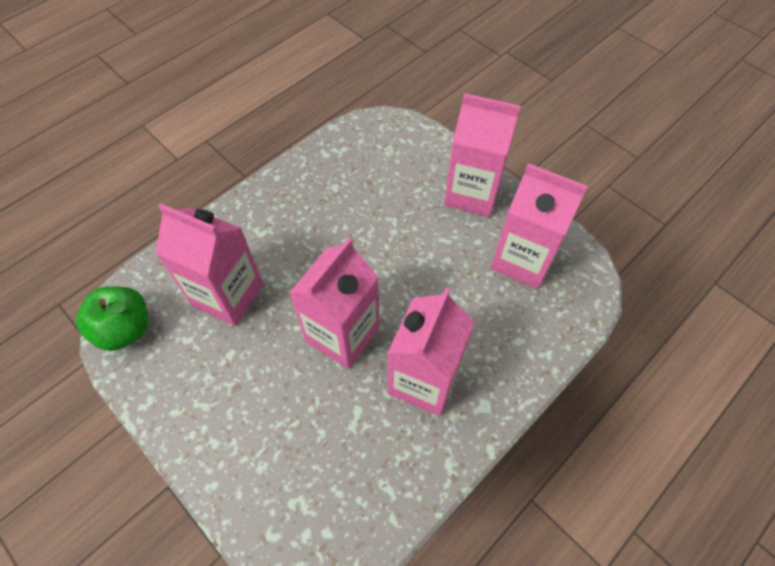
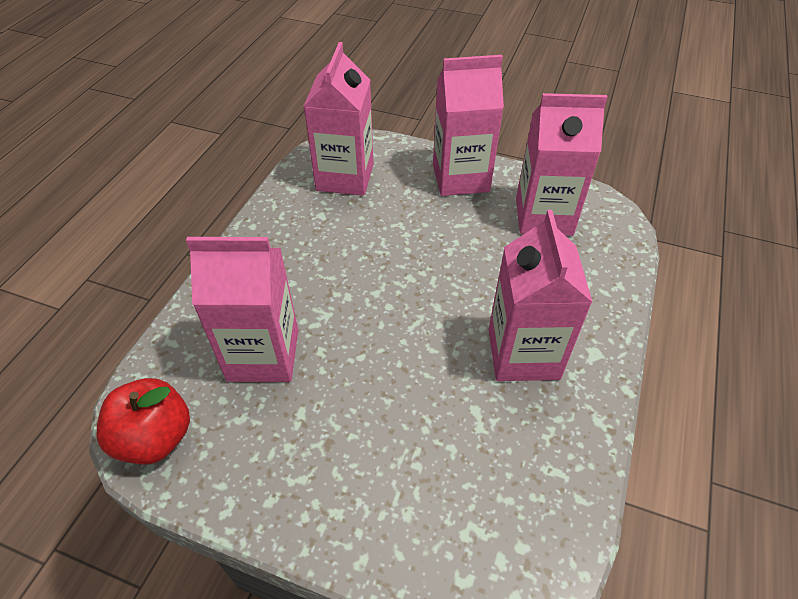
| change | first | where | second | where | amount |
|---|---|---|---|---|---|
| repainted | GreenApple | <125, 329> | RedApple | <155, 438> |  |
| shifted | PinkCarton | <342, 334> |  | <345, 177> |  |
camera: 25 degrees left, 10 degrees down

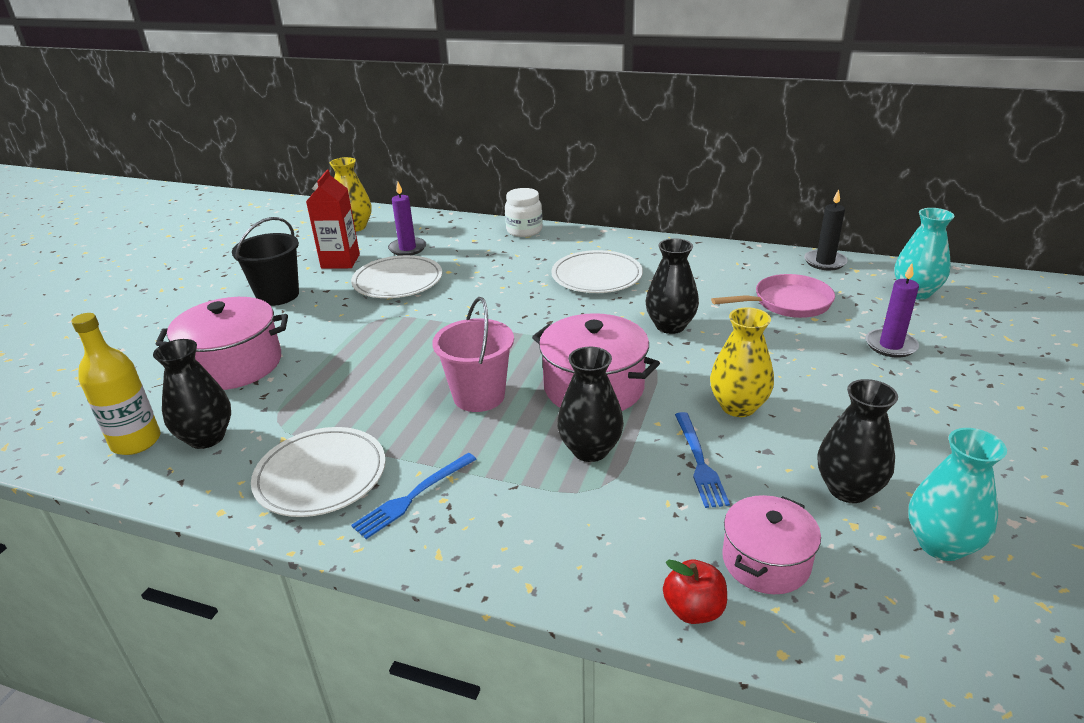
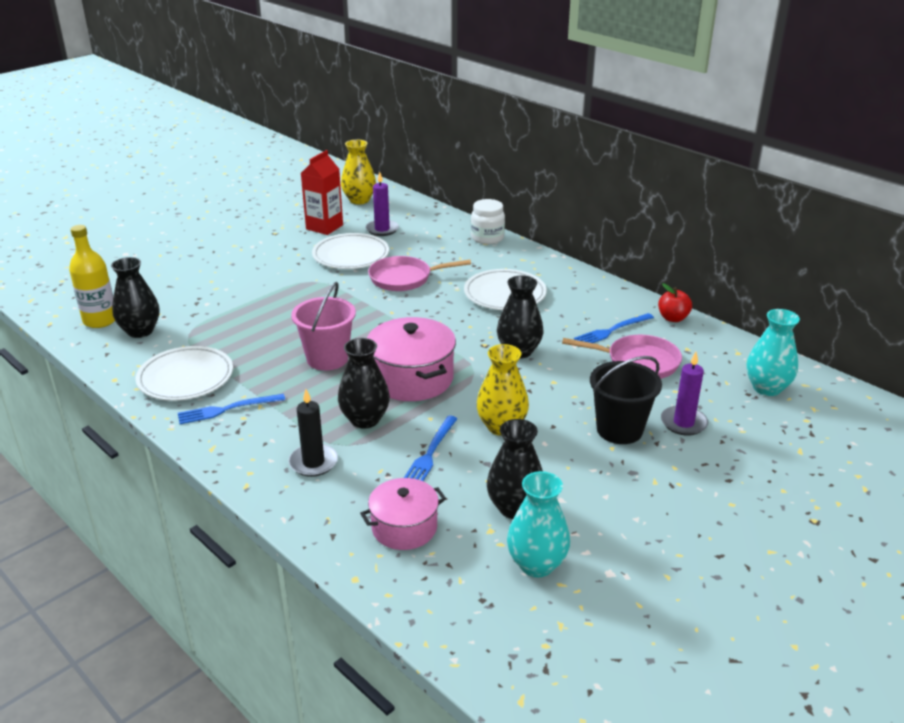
| change | first | where | second | where | amount |
|---|---|---|---|---|---|
| gone | PinkPot | <234, 365> |  |  |  |
| shifted | BlackBucket | <278, 295> |  | <619, 430> |  |
| shifted | RedApple | <693, 610> |  | <673, 318> |  |
| shifted | BlackCandle | <825, 262> |  | <313, 462> |  |
| new |  |  | PinkPan | <404, 278> |  |
| new |  |  | BlueFork | <612, 330> |  |
camera: 25 degrees right, 0 degrees up

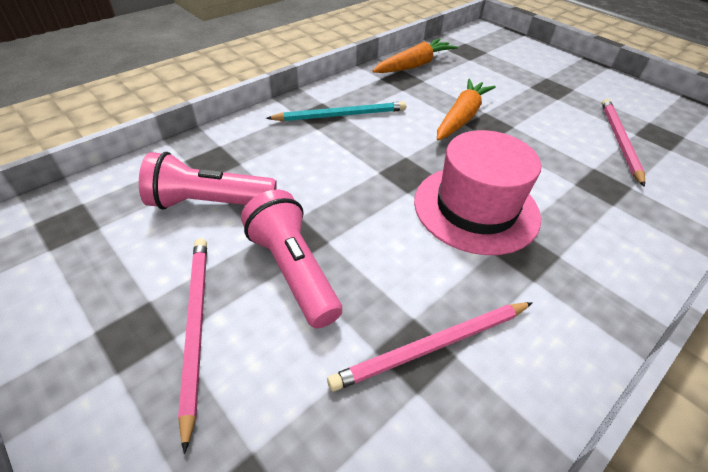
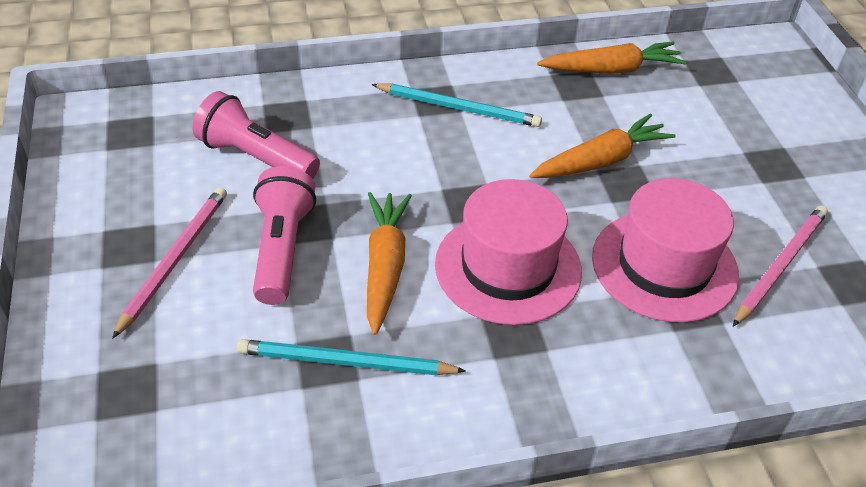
| change | first | where | second | where | amount |
|---|---|---|---|---|---|
| repainted | PinkPencil | <432, 346> | TurquoisePencil | <345, 362> |  |
| new |  |  | OrangeCarrot | <385, 266> |  |
| new |  |  | PinkHat | <664, 265> |  |
camera: 30 degrees right, 0 degrees up

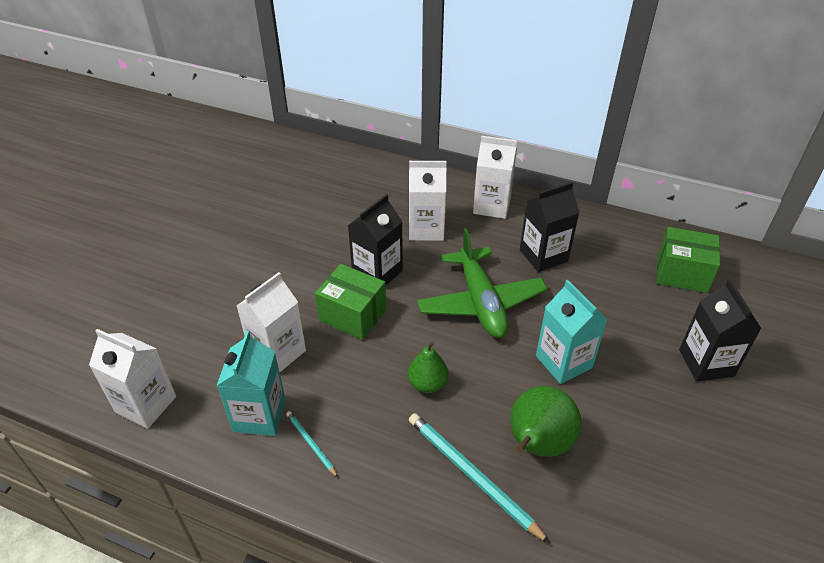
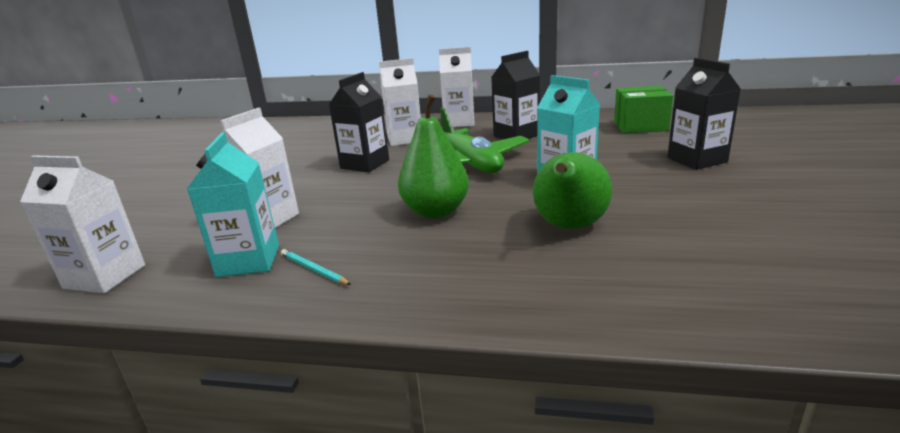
| change | first | where | second | where | amount |
|---|---|---|---|---|---|
| gone | GreenBox | <352, 315> |  |  |  |
| scaled | GreenPear | <427, 384> |  | <435, 212> | x1.60 |
| gone | TurquoisePencil | <472, 475> |  |  |  |
camera: 10 degrees left, 20 degrees down

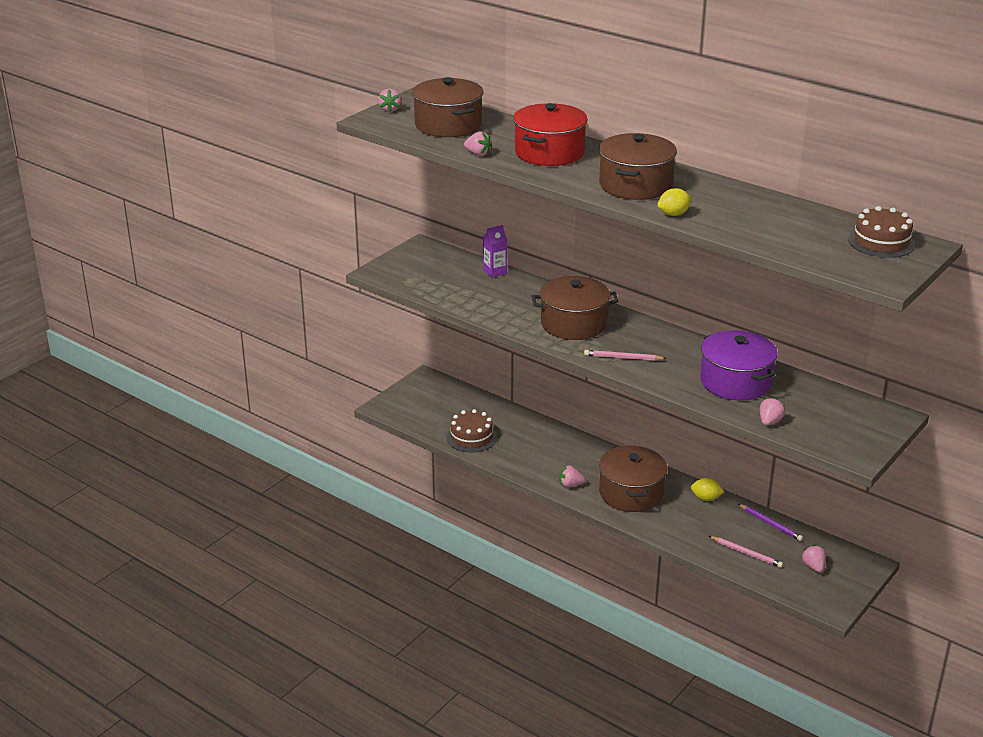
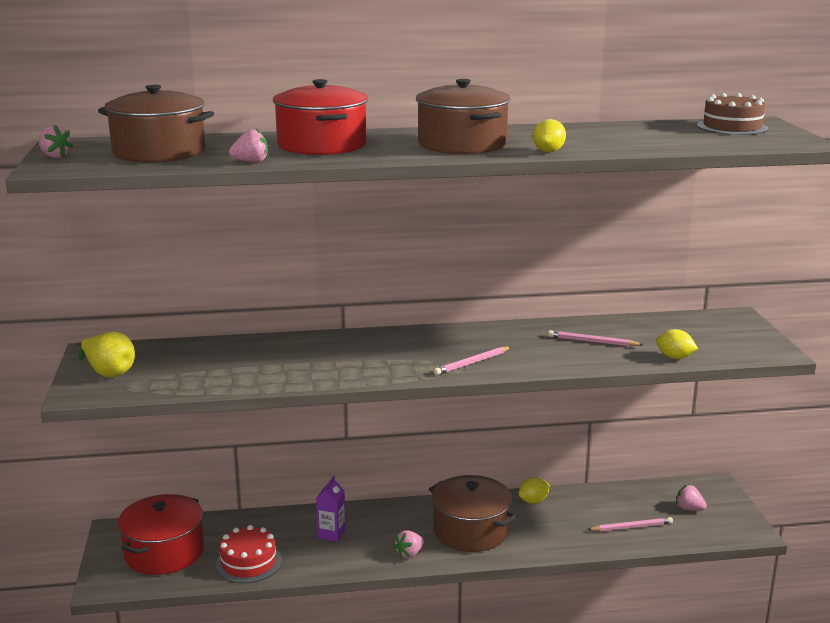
| change | first | where | second | where | amount |
|---|---|---|---|---|---|
| repainted | BrownCake | <471, 437> | RedCake | <248, 562> |  |
| shifted | PurpleCarton | <495, 272> |  | <331, 534> |  |
| gone | BrownPot | <573, 324> |  |  |  |
| swapped | PurplePot | <735, 382> | PinkPencil | <592, 342> |  |
| gone | PurplePencil | <770, 524> |  |  |  |
| swapped | PinkStrawberry | <770, 421> | YellowLemon | <674, 357> |  |
| new |  |  | YellowPear | <108, 372> |  |
| new |  |  | RedPot | <164, 552> |  |
camera: 45 degrees left, 10 degrees down

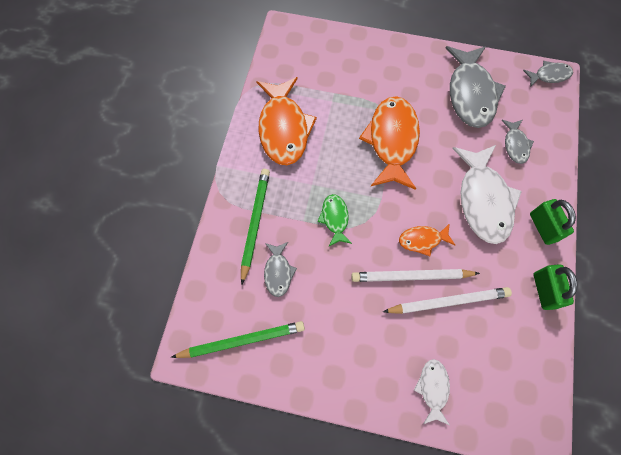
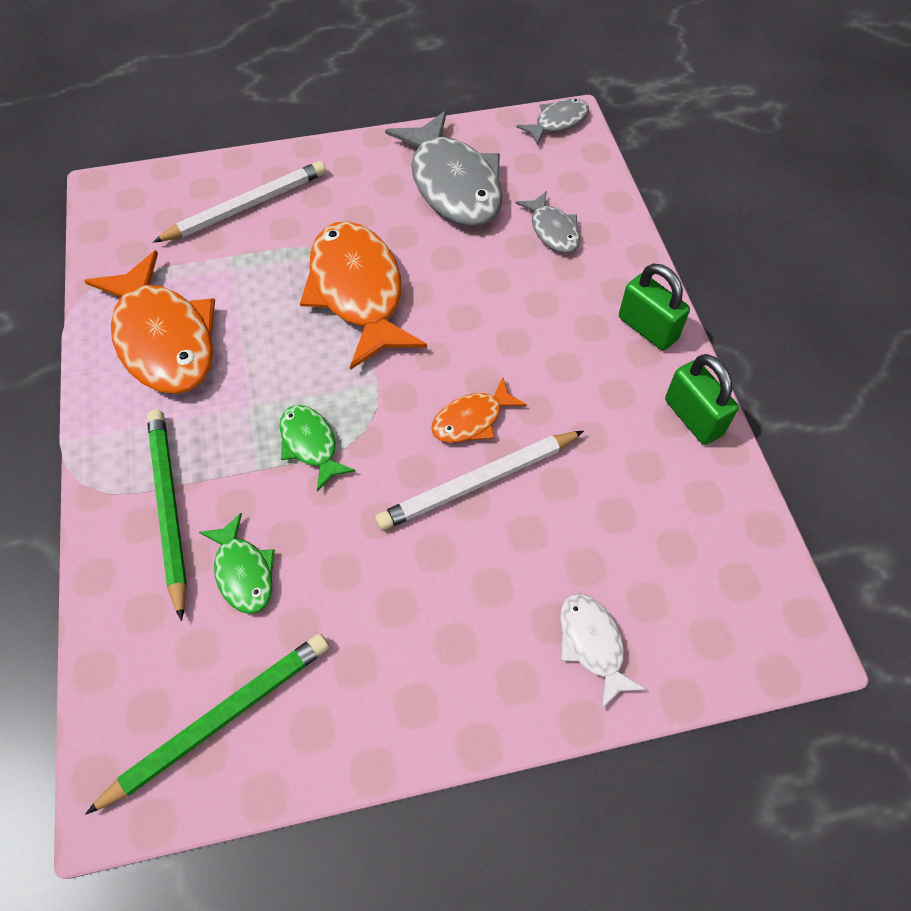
| change | first | where | second | where | amount |
|---|---|---|---|---|---|
| repainted | GreyFish | <278, 272> | GreenFish | <243, 572> |  |
| shifted | WhitePencil | <448, 301> |  | <247, 206> |  |
| gone | WhiteFish | <483, 200> |  |  |  |
camera: 25 degrees left, 10 degrees down

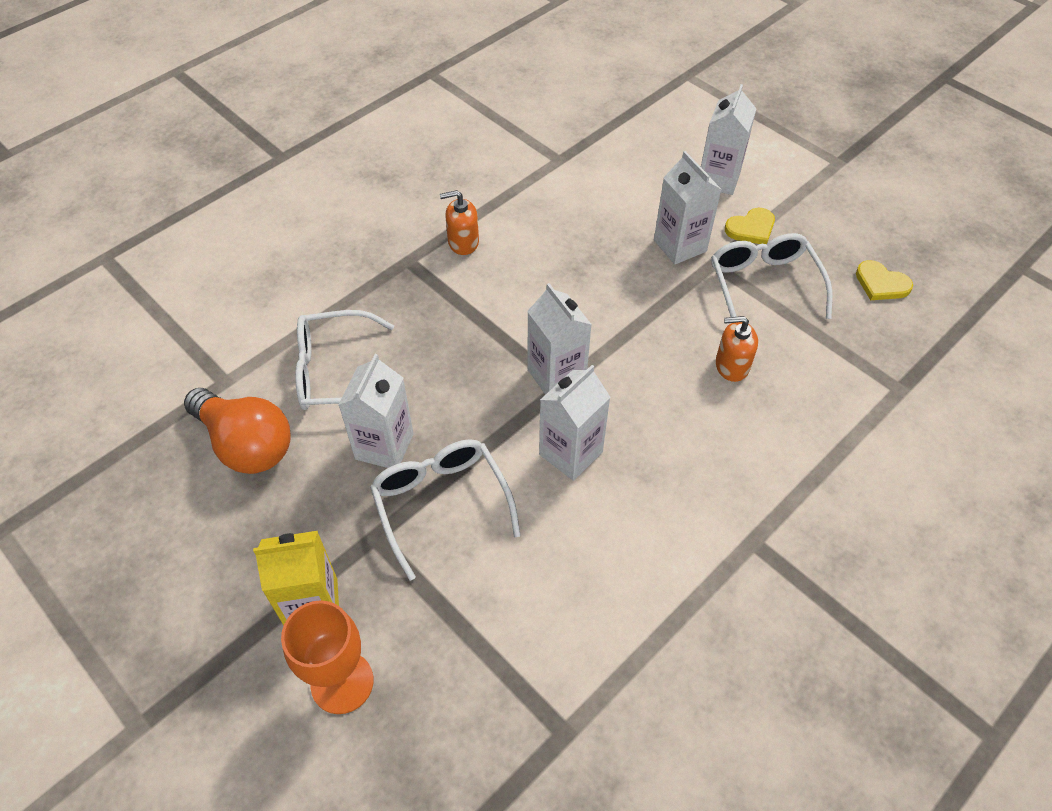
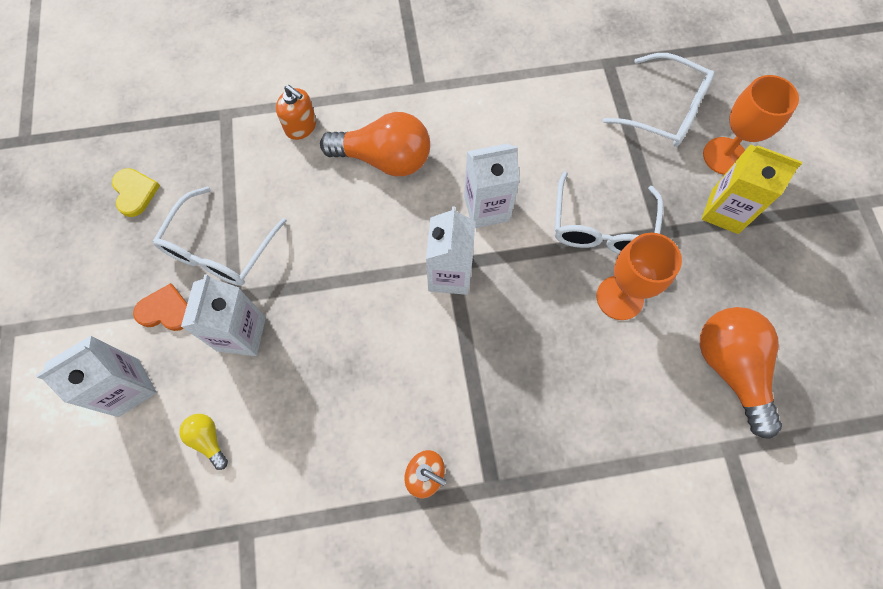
| change | first | where | second | where | amount |
|---|---|---|---|---|---|
| shifted | WhiteGlasses | <336, 372> |  | <664, 110> |  |
| swapped | WhiteCarton | <384, 446> | OrangeGoblet | <619, 297> |  |
| shifted | OrangeSoapDispenser | <731, 366> |  | <301, 126> |  |
| repainted | YellowHeart | <751, 228> | OrangeHeart | <165, 310> |  |
| new |  |  | YellowLightBulb | <208, 440> |  |
| new |  |  | OrangeLightBulb | <384, 159> |  |
camera: 145 degrees left, 15 degrees up

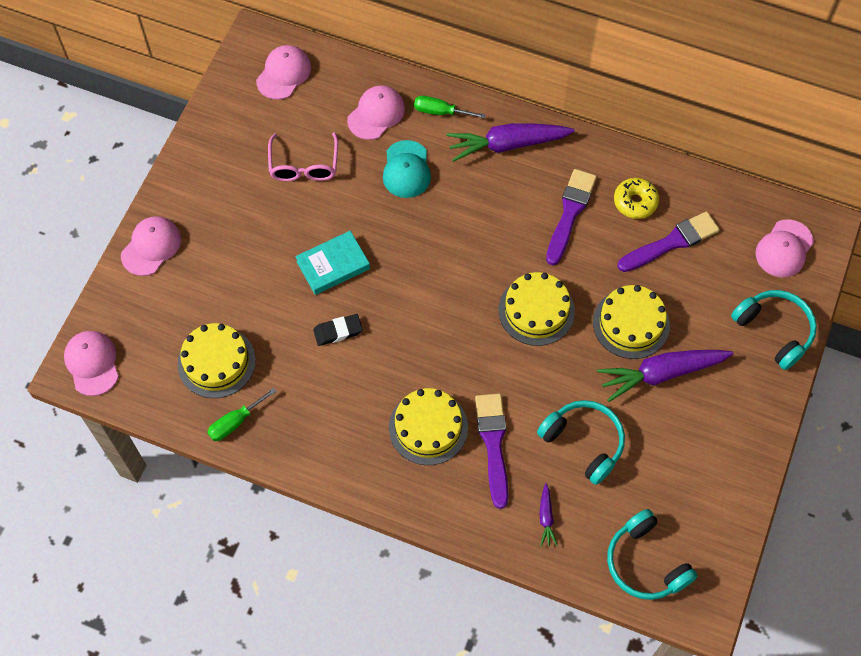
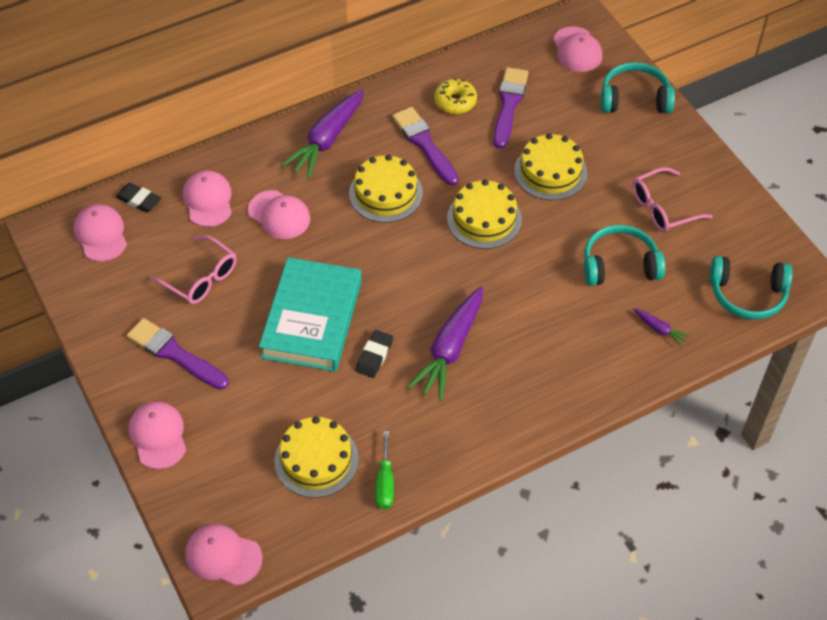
| change | first | where | second | where | amount |
|---|---|---|---|---|---|
| scaled | TurquoiseBook | <333, 265> |  | <312, 319> | x1.72 |
| repainted | TurquoiseCap | <406, 169> | PinkCap | <279, 215> |  |
| shifted | YellowCake | <428, 427> |  | <385, 193> |  |
| gone | GreenScrewdriver | <440, 112> |  |  |  |
| shifted | PurpleBrush | <493, 444> |  | <174, 354> |  |
| shifted | PurpleCarrot | <661, 374> |  | <450, 349> |  |
| new |  |  | BlackEraser | <139, 200> |  |
| new |  |  | PinkGlasses | <662, 208> |  |
camera: 50 degrees left, 10 degrees down

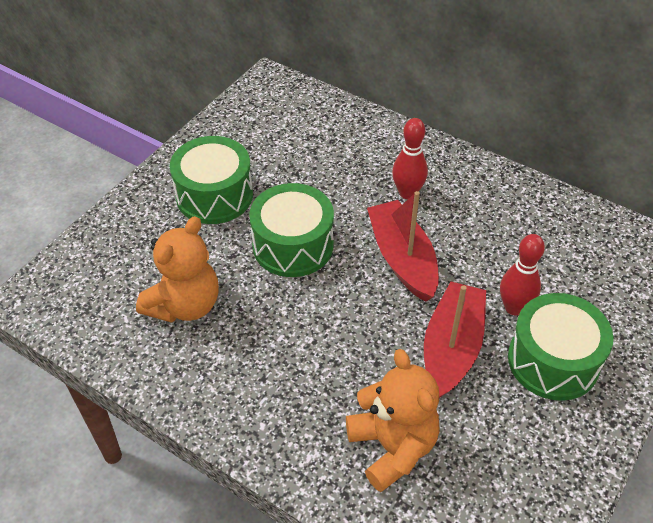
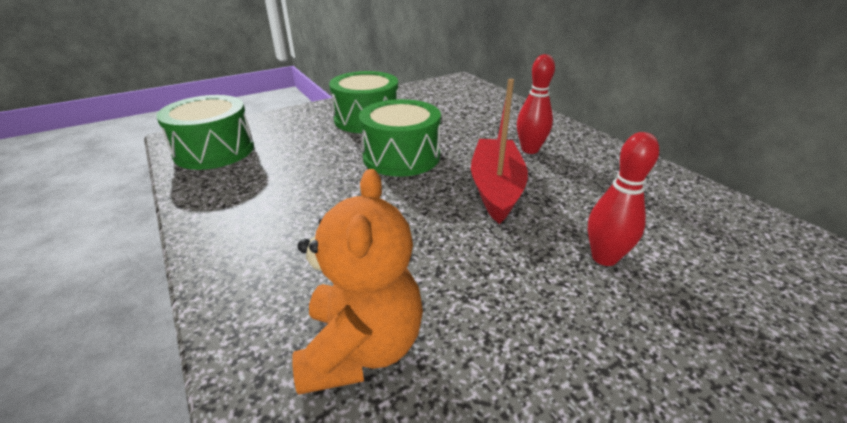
| change | first | where | second | where | amount |
|---|---|---|---|---|---|
| gone | OrangeTeddyBear | <185, 305> |  |  |  |
| gone | RedBoat | <451, 347> |  |  |  |
| shifted | GreenDrum | <553, 361> |  | <214, 151> |  |
camera: 25 degrees right, 15 degrees down

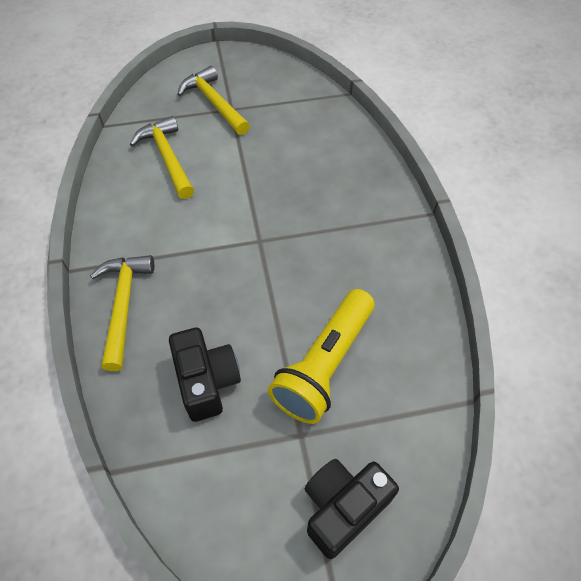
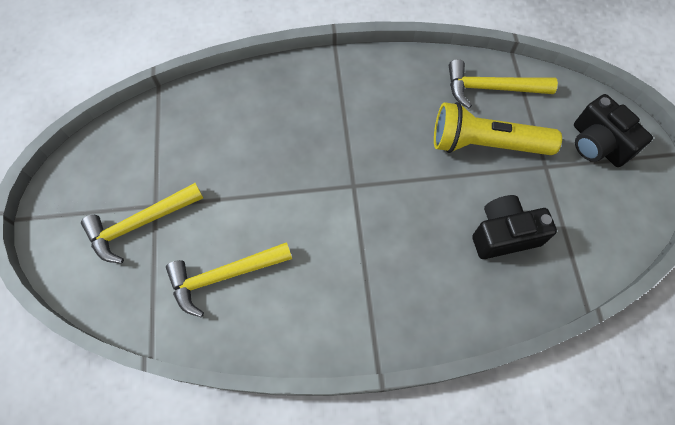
| change | first | where | second | where | amount |
|---|---|---|---|---|---|
| shifted | YellowHammer | <123, 305> |  | <491, 88> |  |
| rotated | YellowFlashlight | <324, 365> |  | <486, 144> | 150 degrees clockwise |
camera: 85 degrees left, 10 degrees up

